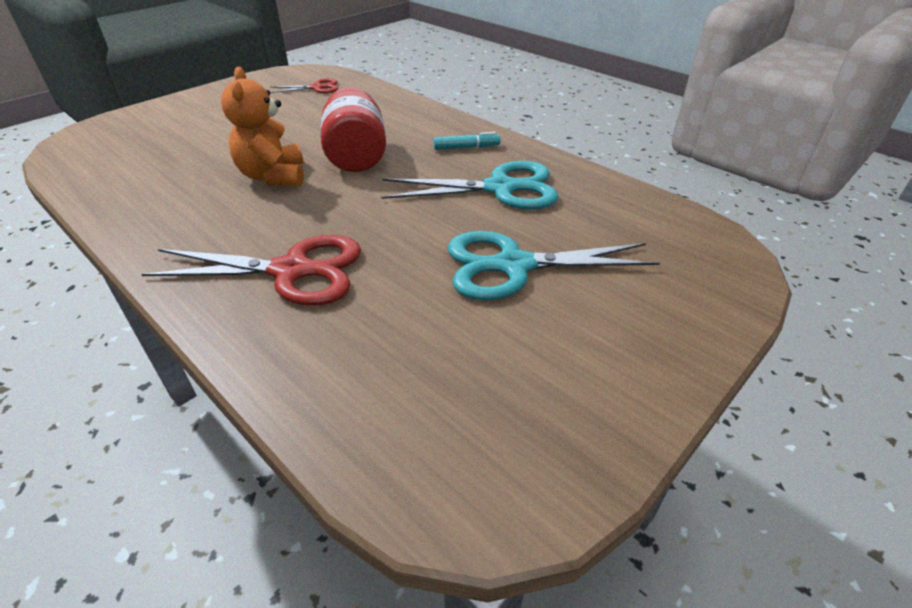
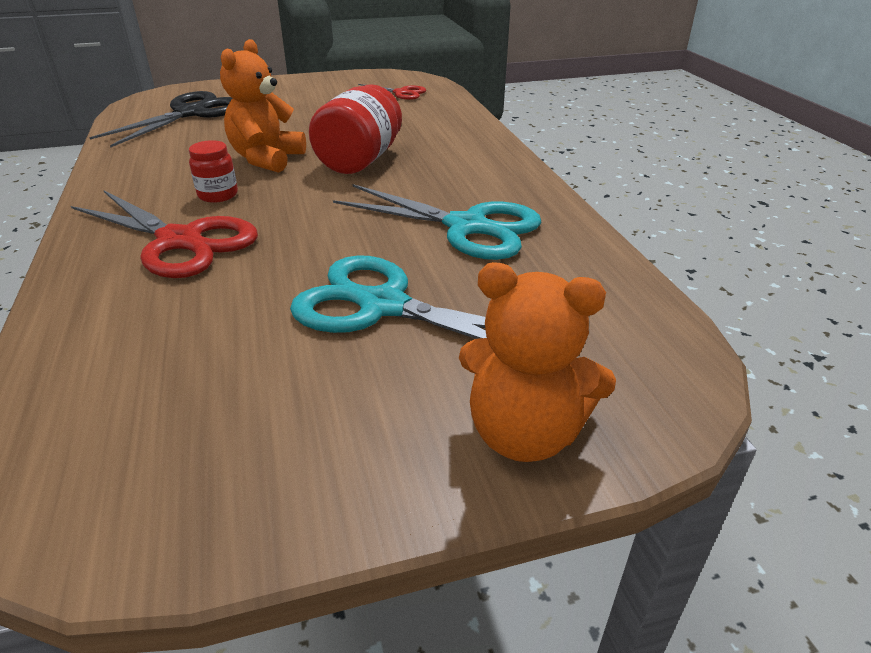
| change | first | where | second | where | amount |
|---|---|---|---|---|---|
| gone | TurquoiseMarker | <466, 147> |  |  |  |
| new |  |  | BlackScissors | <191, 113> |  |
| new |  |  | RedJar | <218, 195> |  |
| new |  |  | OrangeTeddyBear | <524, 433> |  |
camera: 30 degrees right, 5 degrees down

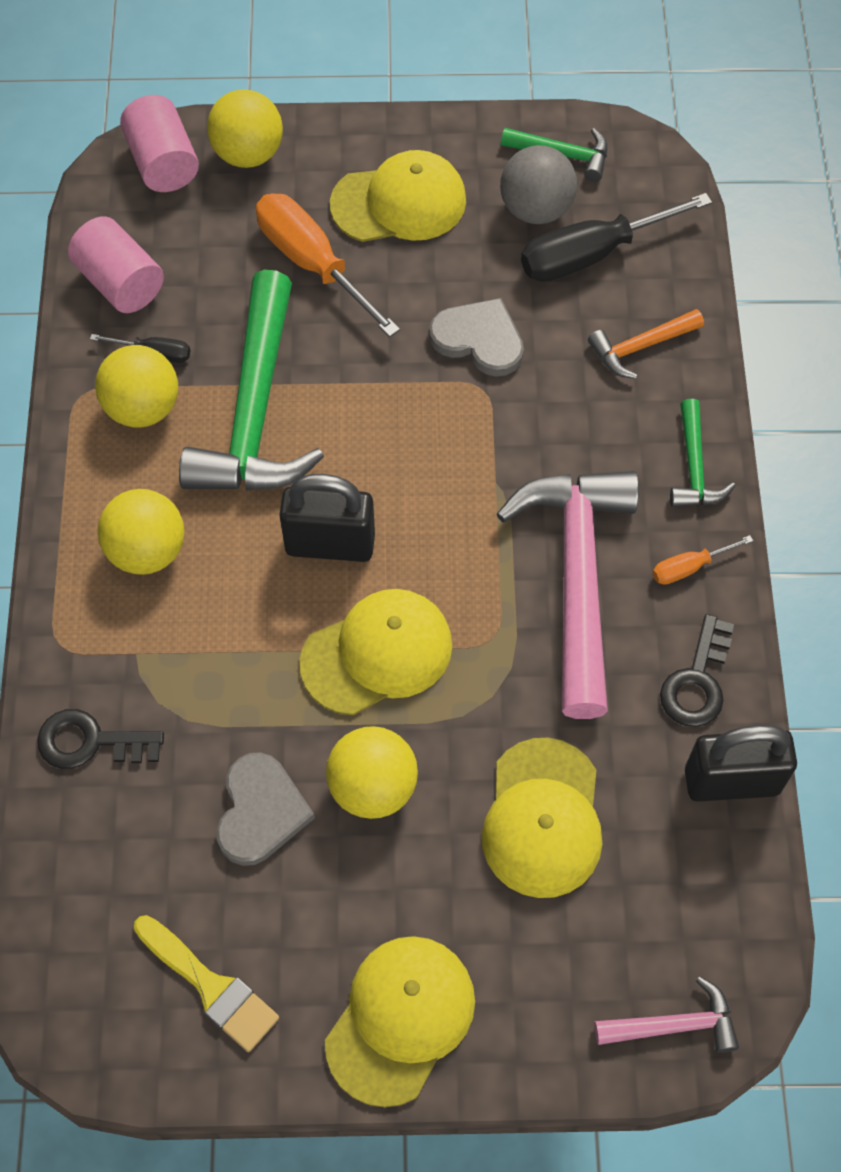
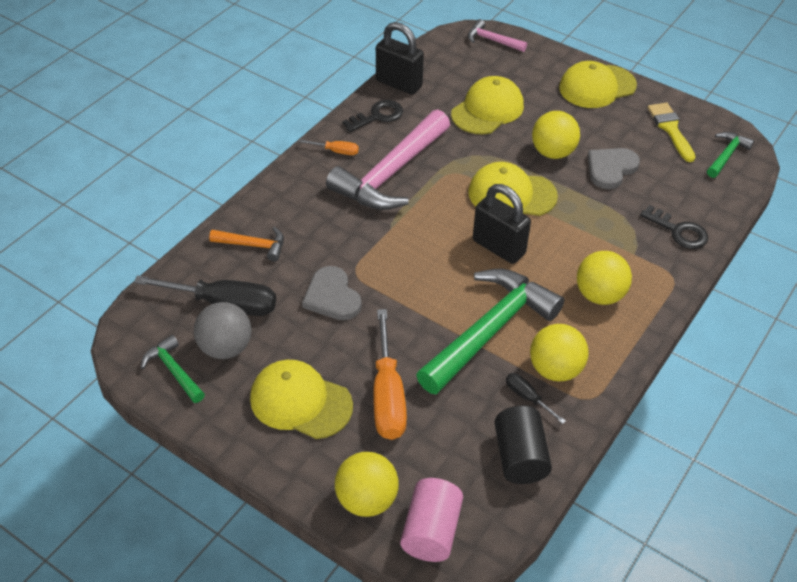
| change | first | where | second | where | amount |
|---|---|---|---|---|---|
| repainted | PinkCylinder | <120, 283> | BlackCylinder | <520, 457> |  |
| shifted | GreenHammer | <694, 467> |  | <726, 155> |  |
camera: 145 degrees left, 15 degrees down

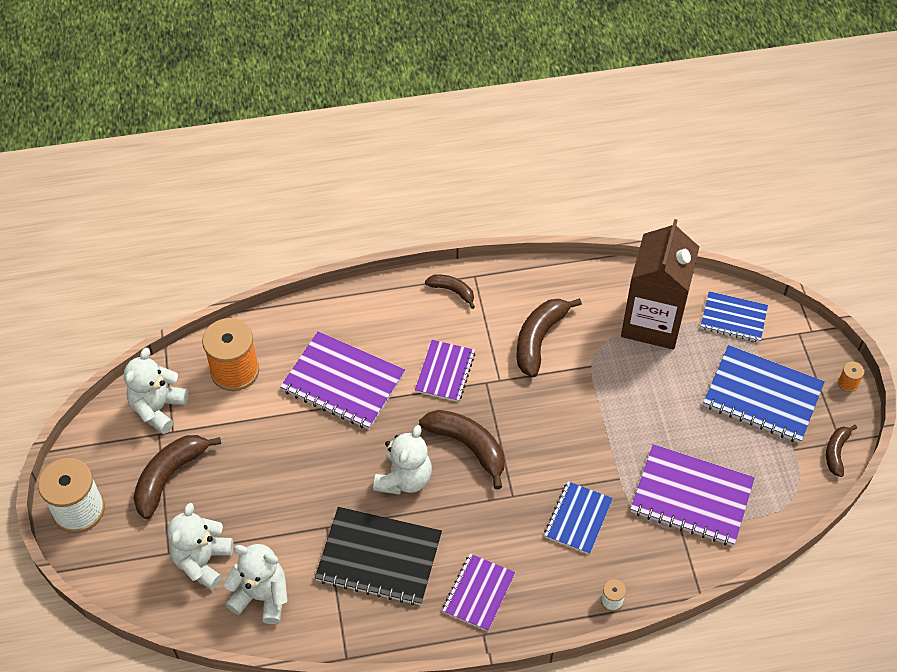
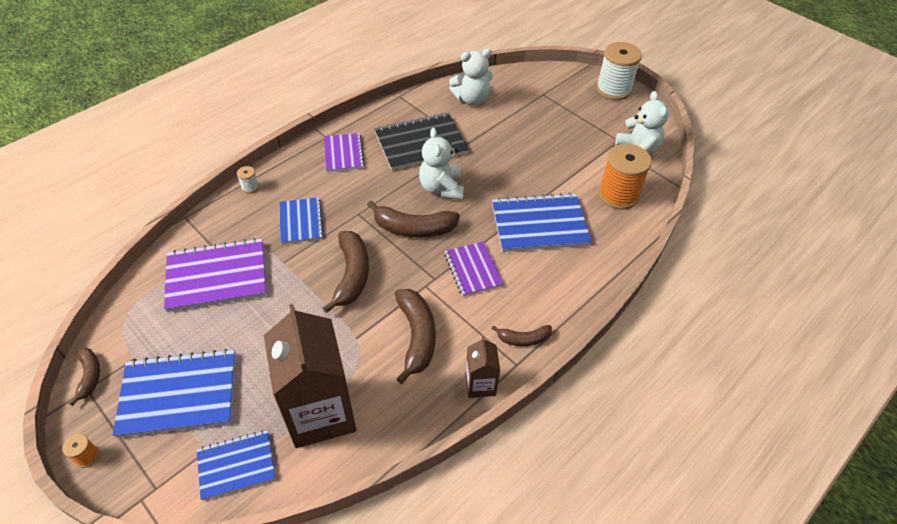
| change | first | where | second | where | amount |
|---|---|---|---|---|---|
| shifted | BrownBanana | <169, 477> |  | <352, 275> |  |
| gone | WhiteTeddyBear | <202, 561> |  |  |  |
| repainted | PurpleNotebook | <343, 382> | BlueNotebook | <539, 224> |  |
| new |  |  | BrownCarton | <480, 384> |  |
camera: 145 degrees right, 5 degrees down

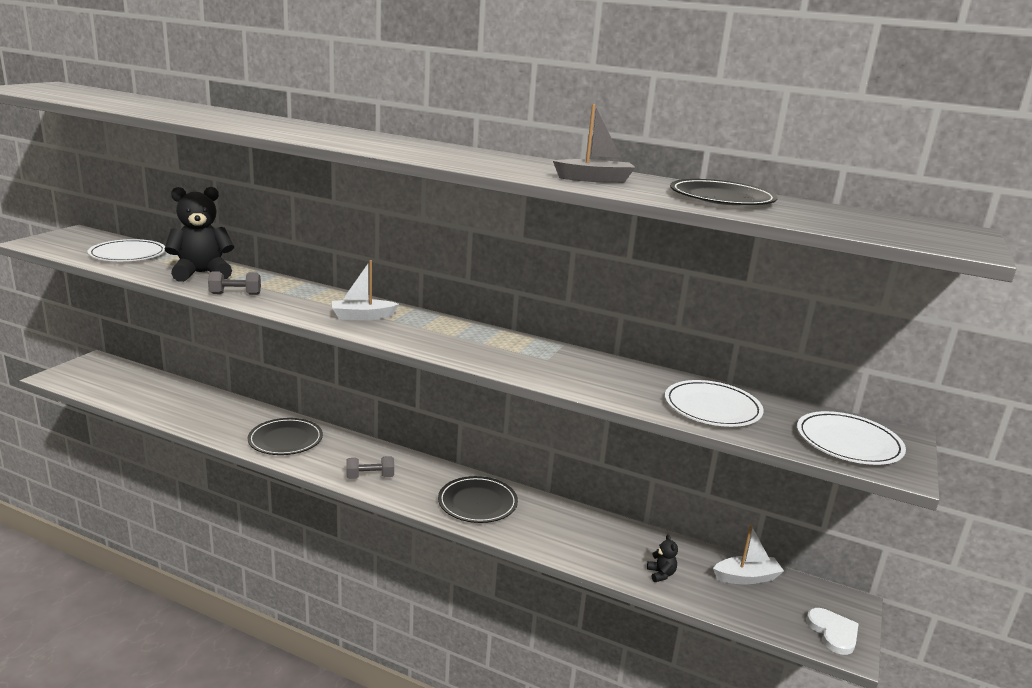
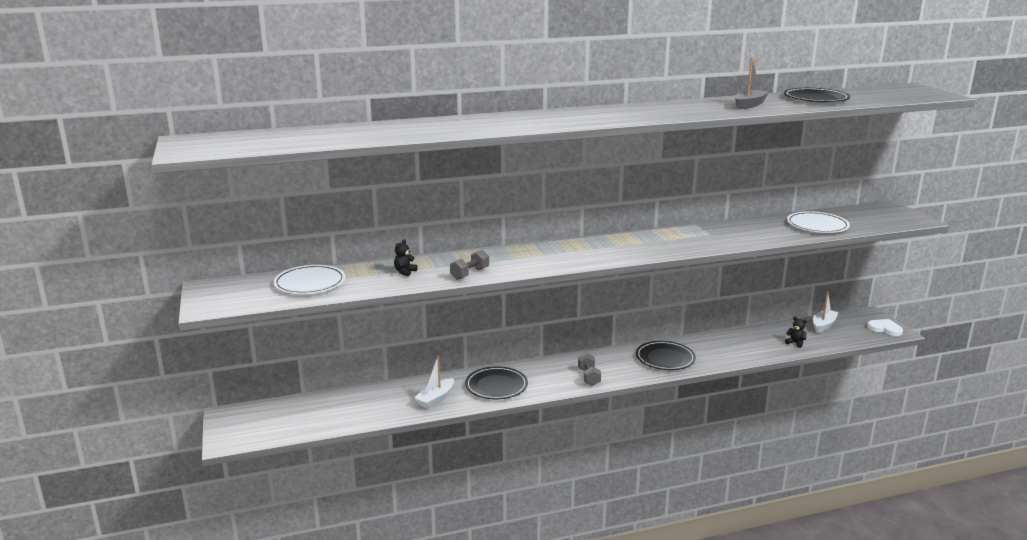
| change | first | where | second | where | amount |
|---|---|---|---|---|---|
| scaled | BlackTeddyBear | <201, 273> |  | <405, 272> | x0.42 |
| shifted | WhiteBoat | <362, 316> |  | <435, 399> |  |
| rotated | GreyDumbbell | <370, 477> |  | <589, 377> | 45 degrees counterclockwise |
| gone | WhitePlate | <848, 442> |  |  |  |
camera: 40 degrees left, 0 degrees up

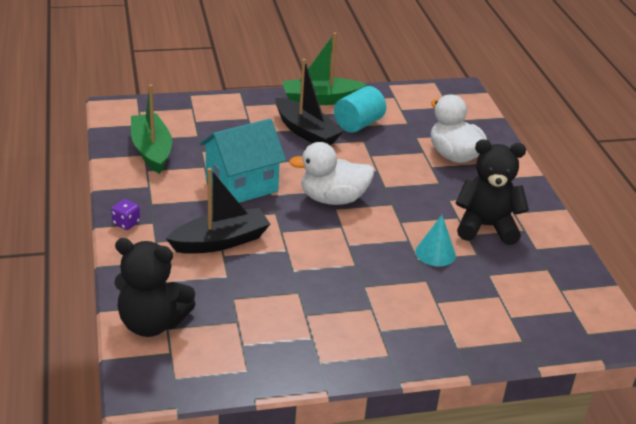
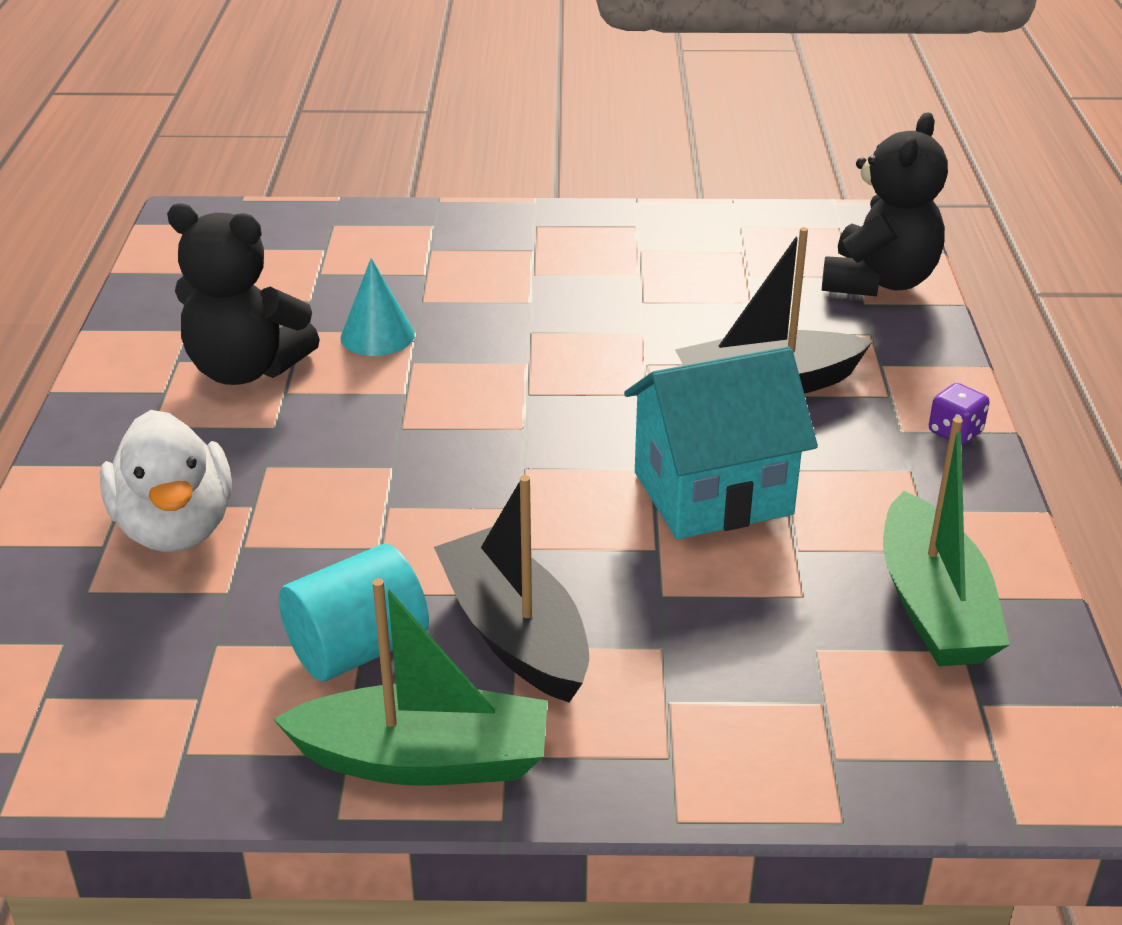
| change | first | where | second | where | amount |
|---|---|---|---|---|---|
| rotated | BlackTeddyBear | <152, 323> |  | <879, 282> | 90 degrees clockwise |
| gone | WhiteDuck | <333, 199> |  |  |  |
camera: 165 degrees left, 0 degrees up

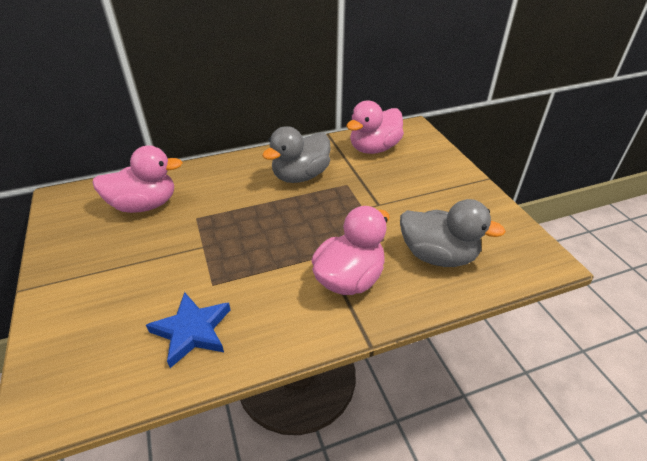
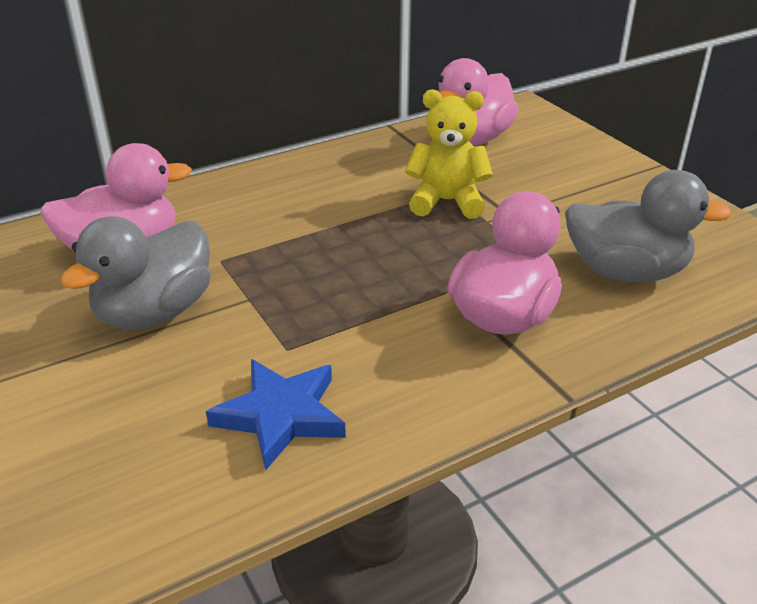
| change | first | where | second | where | amount |
|---|---|---|---|---|---|
| shifted | GreyDuck | <300, 176> |  | <155, 312> |  |
| new |  |  | YellowTeddyBear | <447, 202> |  |
camera: 10 degrees left, 5 degrees down

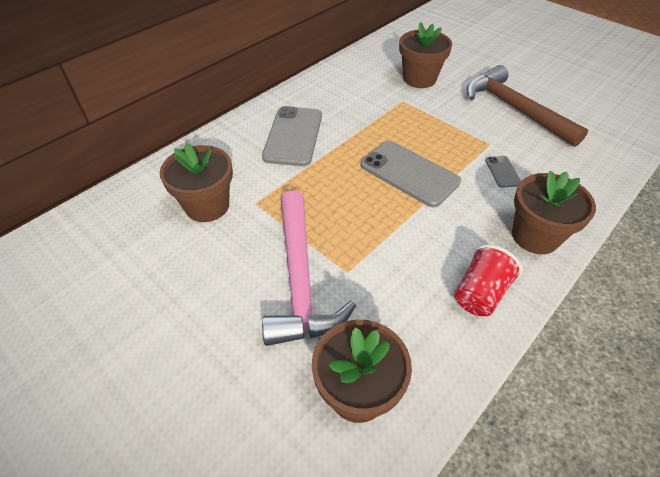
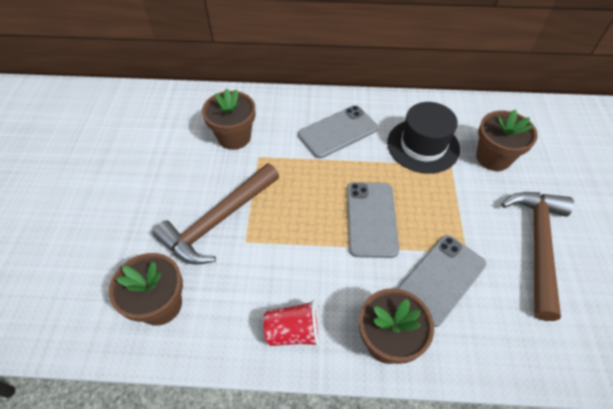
| change | first | where | second | where | amount |
|---|---|---|---|---|---|
| repainted | PinkHammer | <300, 279> | BrownHammer | <218, 221> |  |
| scaled | GreyPhone | <502, 172> |  | <440, 279> | x2.15 |
| new |  |  | BlackHat | <423, 145> |  |
camera: 50 degrees right, 5 degrees up

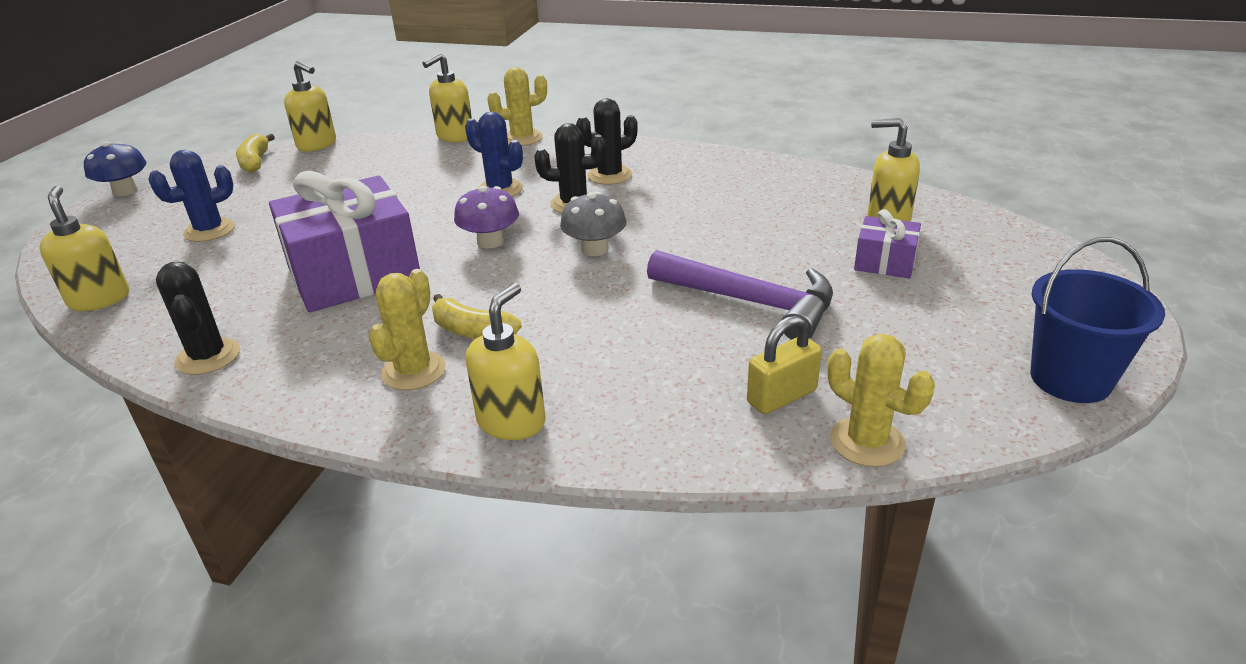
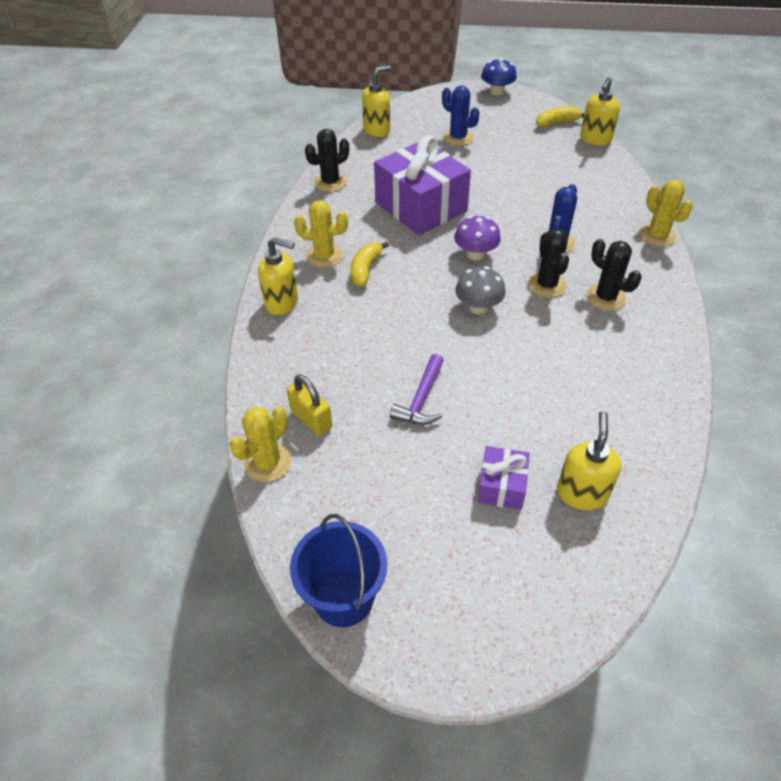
| change | first | where | second | where | amount |
|---|---|---|---|---|---|
| gone | YellowSoapDispenser | <455, 137> |  |  |  |
| scaled | PurpleHammer | <751, 302> |  | <421, 399> | x0.62 |
camera: 80 degrees right, 15 degrees up

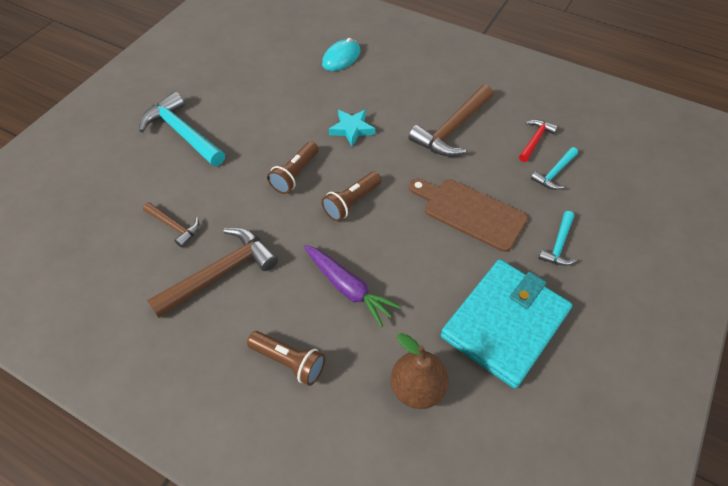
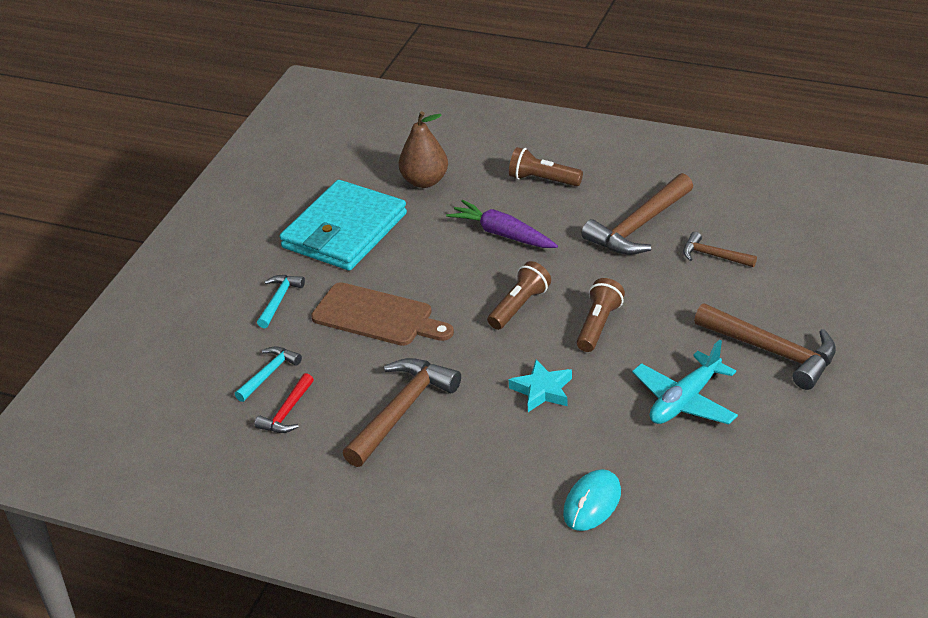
| change | first | where | second | where | amount |
|---|---|---|---|---|---|
| repainted | TurquoiseHammer | <183, 133> | BrownHammer | <772, 351> |  |
| new |  |  | TurquoisePlane | <685, 401> |  |
camera: 175 degrees right, 15 degrees down

